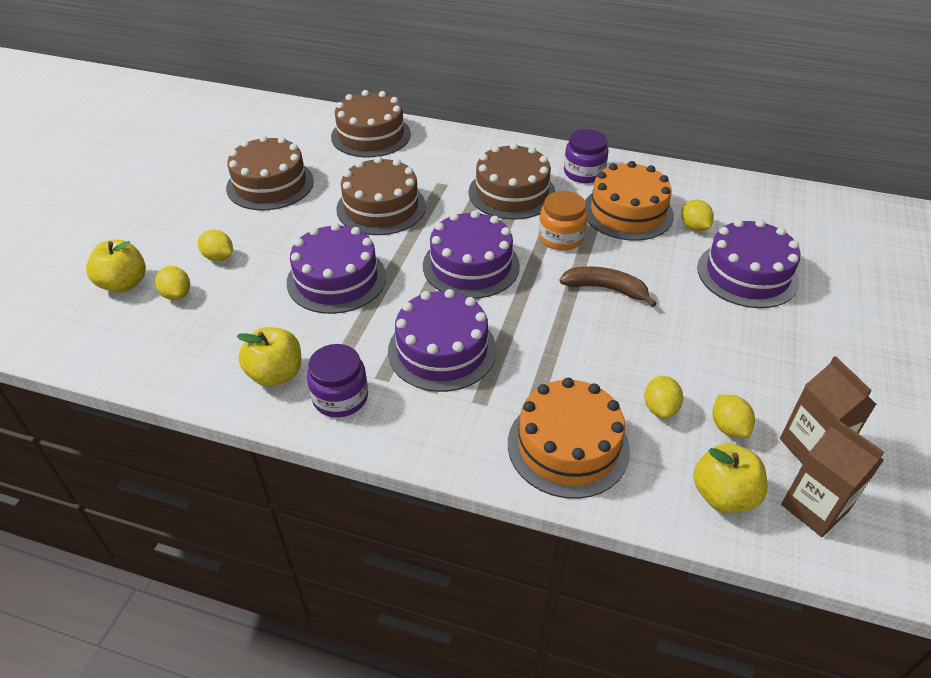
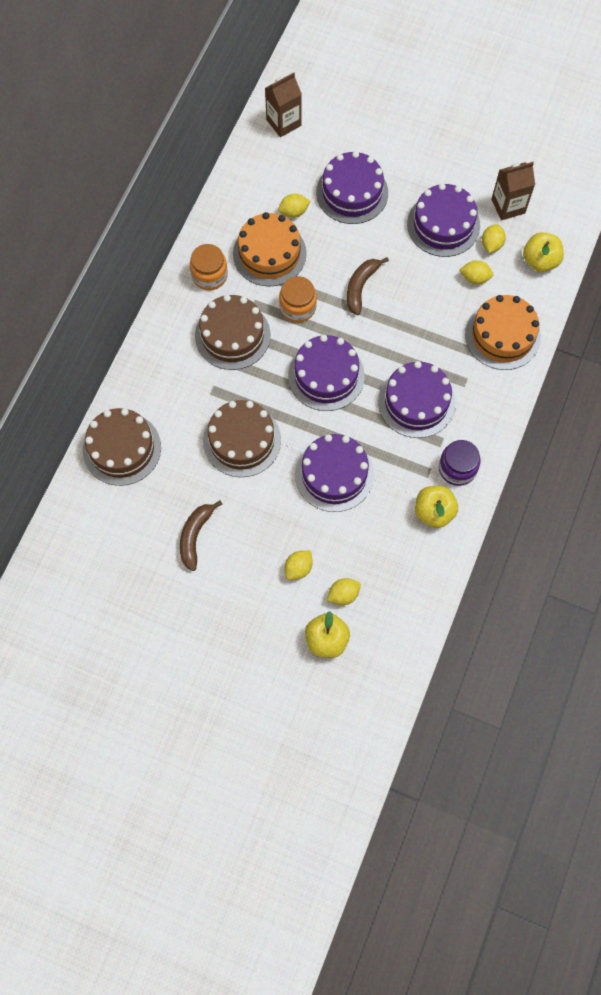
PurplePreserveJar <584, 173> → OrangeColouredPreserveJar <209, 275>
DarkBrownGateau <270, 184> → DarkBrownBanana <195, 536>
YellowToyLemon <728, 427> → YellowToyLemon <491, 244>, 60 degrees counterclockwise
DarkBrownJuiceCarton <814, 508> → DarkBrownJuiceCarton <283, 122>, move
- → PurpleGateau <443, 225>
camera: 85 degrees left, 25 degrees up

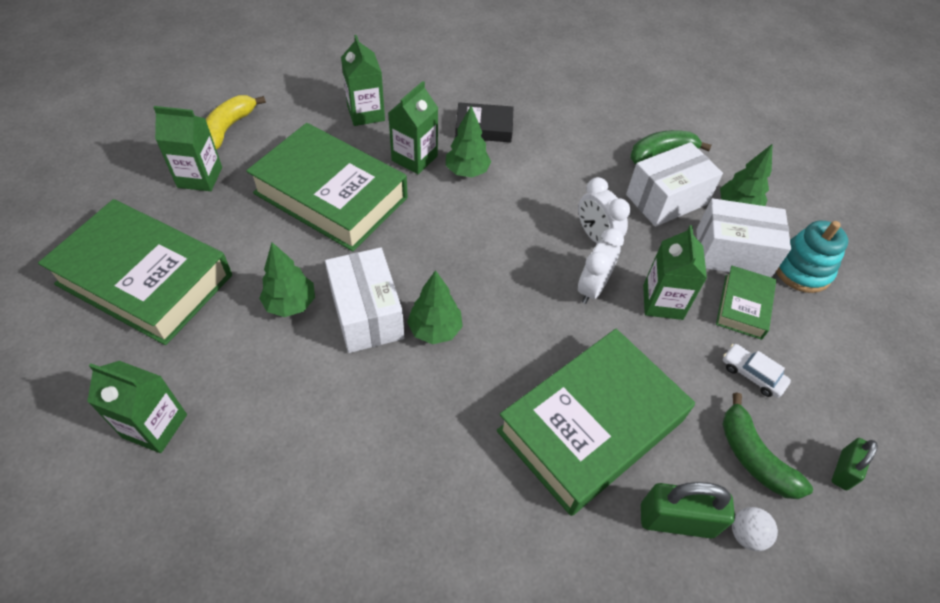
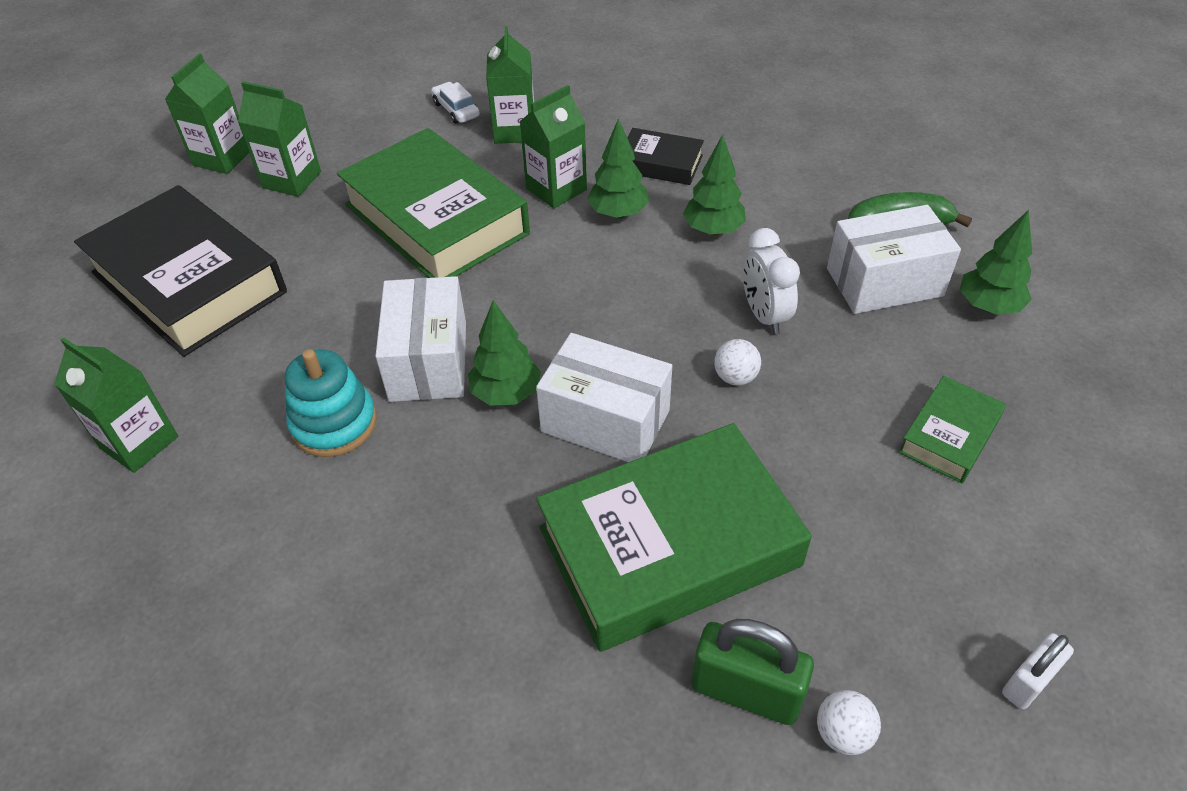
YellowBanana <228, 128> → -
PureWhiteBox <732, 253> → PureWhiteBox <605, 420>, move
GreenHardcover <145, 279> → JetBlackHardcover <189, 282>
TealStackingToy <802, 270> → TealStackingToy <334, 423>, move
GreenJuiceCarton <662, 302> → GreenJuiceCarton <222, 158>, move
PureWhiteClock <592, 288> → PureWhitePlayBall <735, 377>
GreenFirTree <290, 304> → GreenFirTree <713, 230>, move
PureWhiteToyCar <752, 374> → PureWhiteToyCar <456, 110>, move
GreenBanana <754, 457> → -
GreenPadlock <843, 470> → PureWhitePadlock <1028, 682>
camera: 20 degrees right, 5 degrees down

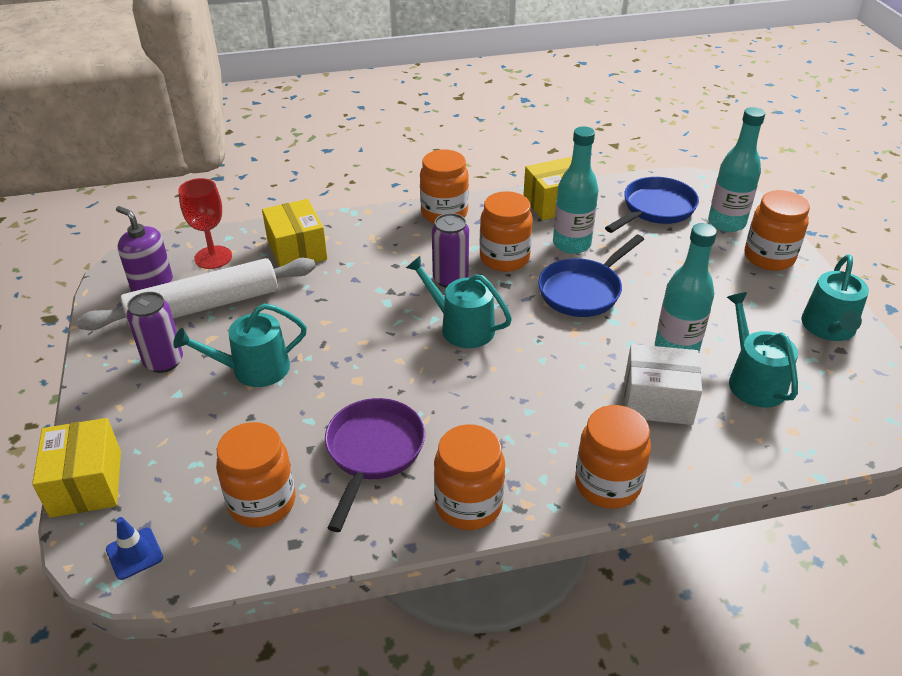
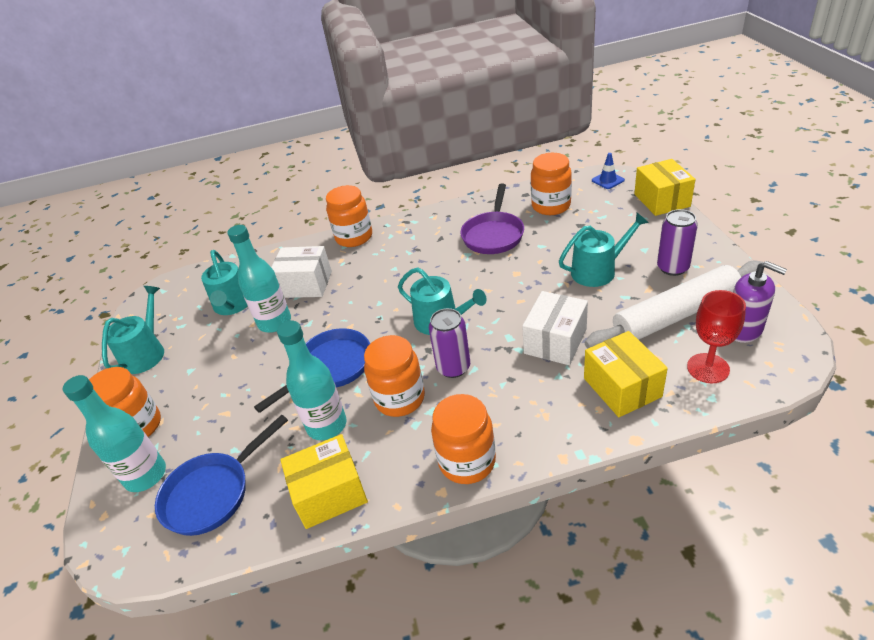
OrangeColouredPreserveJar <468, 505> → -
- → PureWhiteBox <555, 341>
camera: 175 degrees left, 0 degrees up

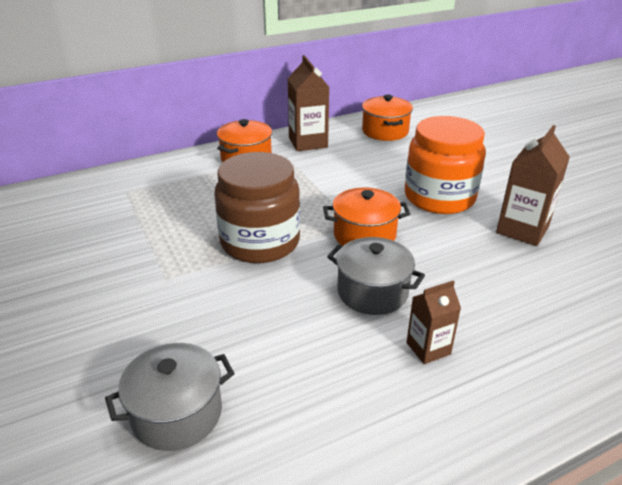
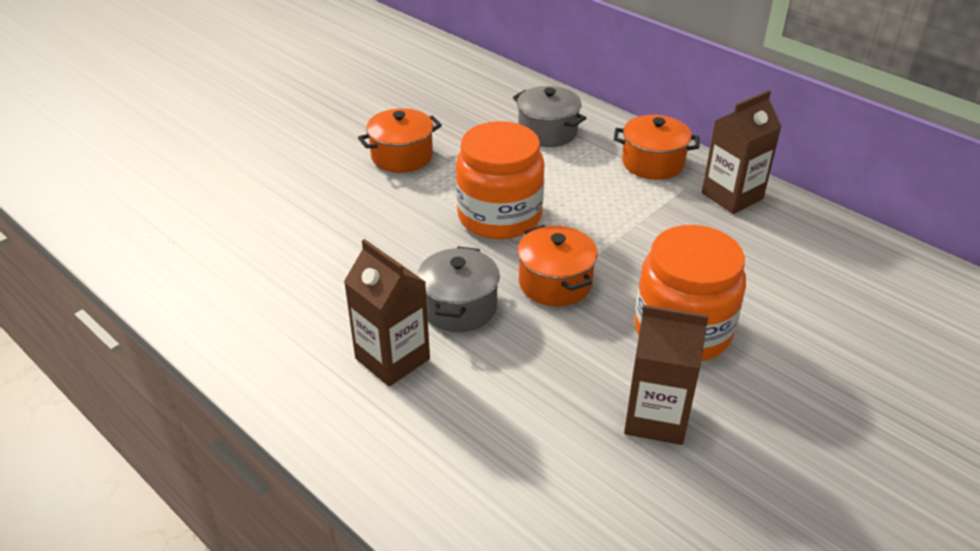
OrangeColouredCookingPot <385, 131> → OrangeColouredCookingPot <402, 156>, move
DarkBrownPreserveJar <260, 242> → OrangeColouredPreserveJar <499, 216>
DarkBrownJuiceCarton <428, 348> → DarkBrownJuiceCarton <392, 359>, x1.65
GrayCookingPot <177, 413> → GrayCookingPot <547, 132>, move
camera: 70 degrees right, 5 degrees up

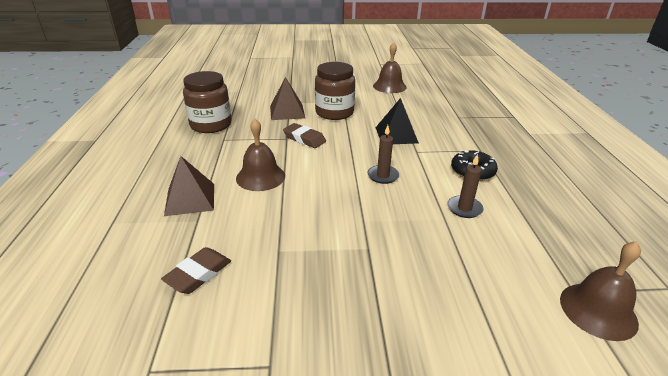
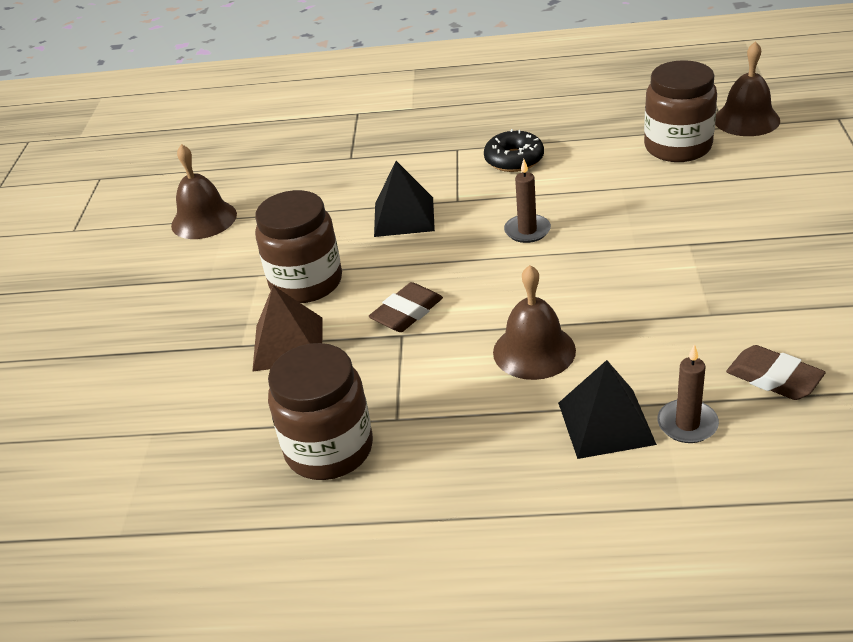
DarkBrownCandle <464, 208> → DarkBrownCandle <687, 424>, move
DarkBrownPyramid <190, 199> → JetBlackPyramid <606, 423>
- → DarkBrownPreserveJar <677, 147>
camera: 80 degrees left, 5 degrees up

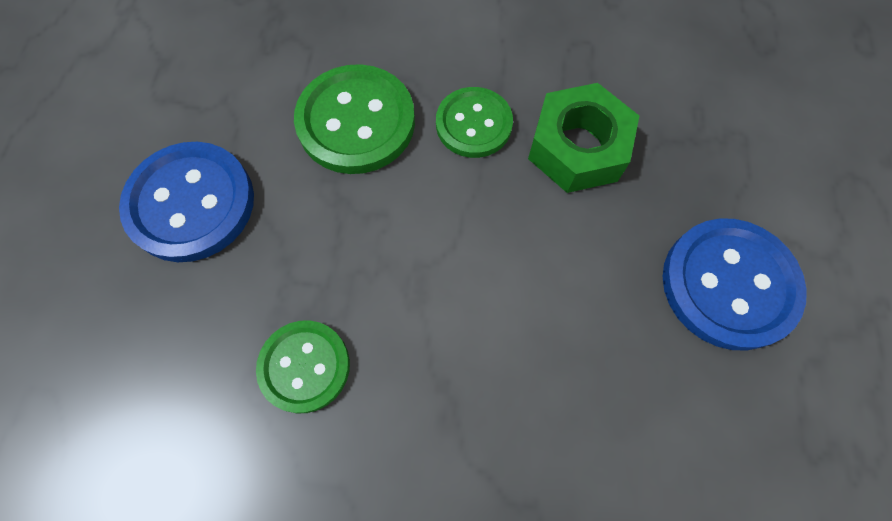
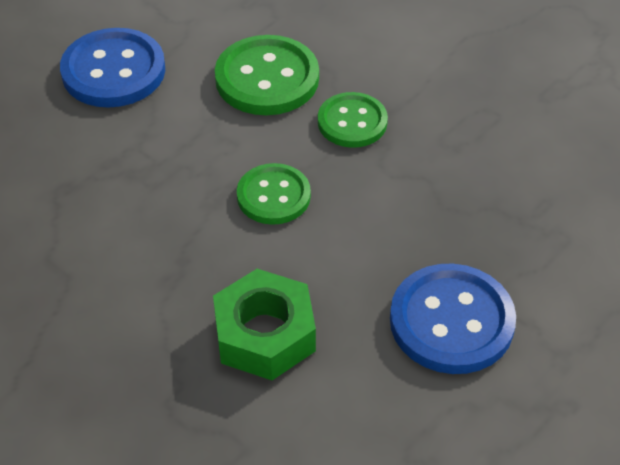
GreenHexNut <577, 148> → GreenHexNut <265, 334>, move
GreenShirtButton <304, 366> → GreenShirtButton <273, 196>, move
camera: 35 degrees right, 20 degrees down

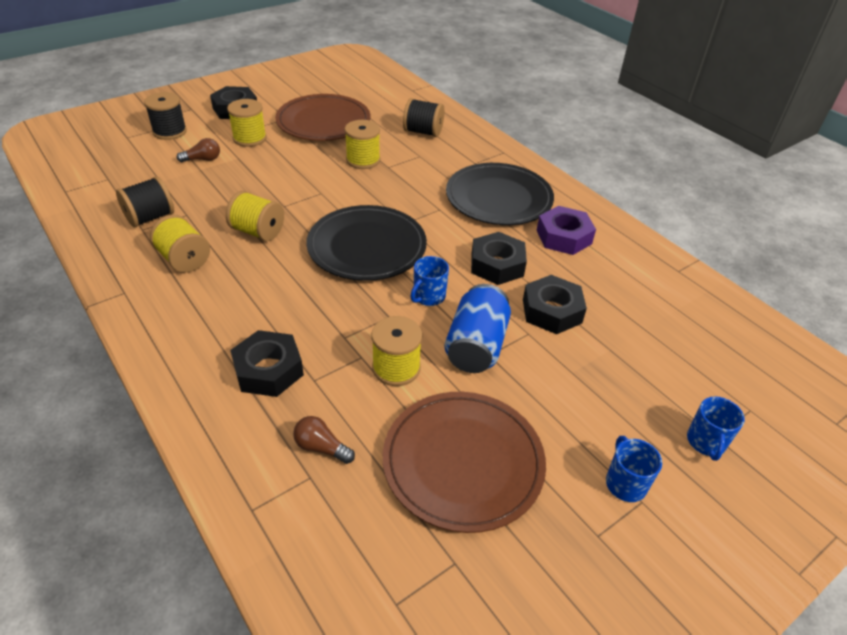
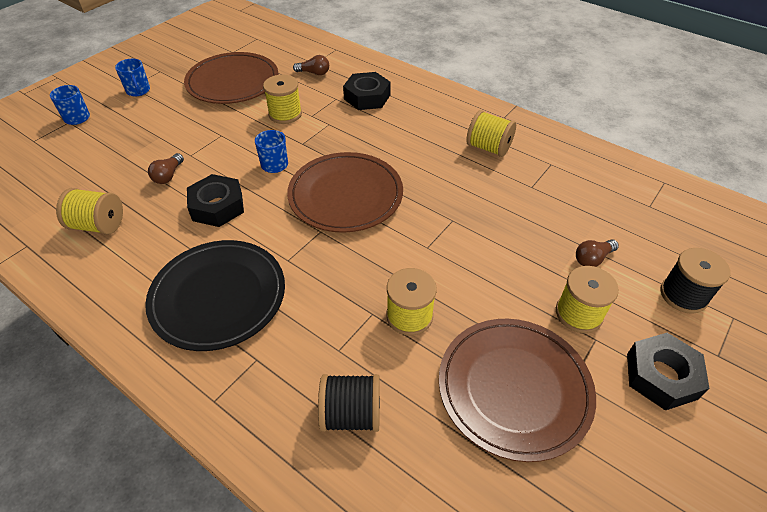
JetBlackReelOfThread <150, 217> → -
YellowReelOfThread <258, 232> → YellowReelOfThread <99, 225>, move
JetBlackDinnerPlate <367, 247> → DarkBrownDinnerPlate <345, 195>
PurpleHexNut <563, 237> → -
JetBlackHexNut <552, 311> → DarkBrownBulb <168, 175>
RoyalBlueTin <476, 346> → -
camera: 165 degrees right, 5 degrees up

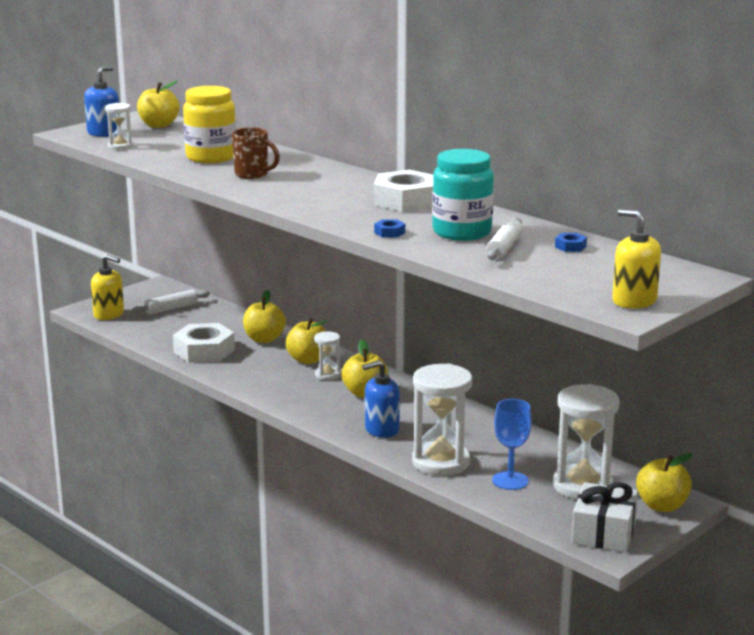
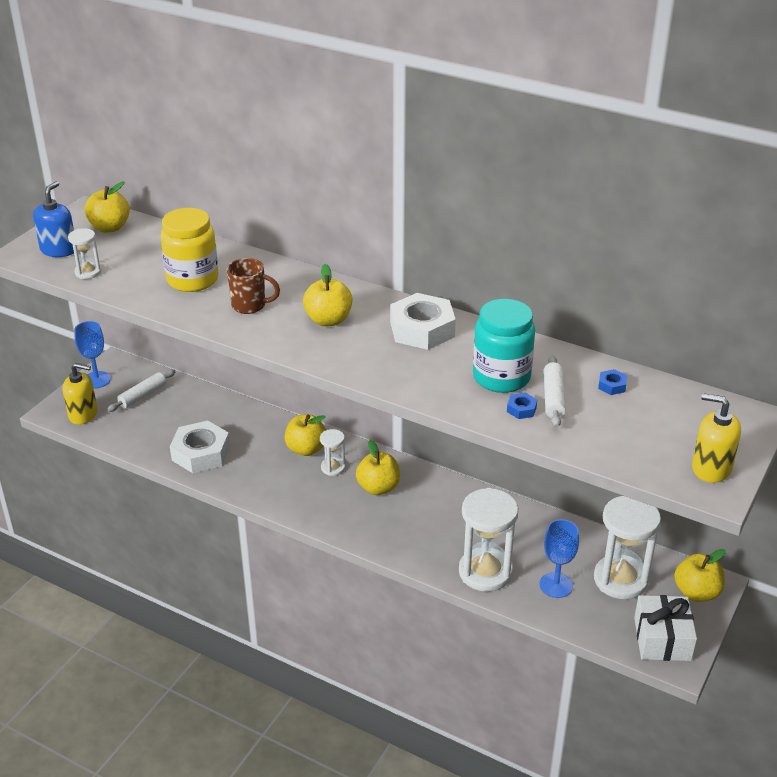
RoyalBlueHexNut <389, 233> → RoyalBlueHexNut <521, 409>, move
YellowAppleFruit <264, 339> → YellowAppleFruit <328, 320>, move
RoyalBluePumpBottle <381, 429> → -
- → RoyalBlueWineGlass <97, 380>
camera: 15 degrees left, 15 degrees up

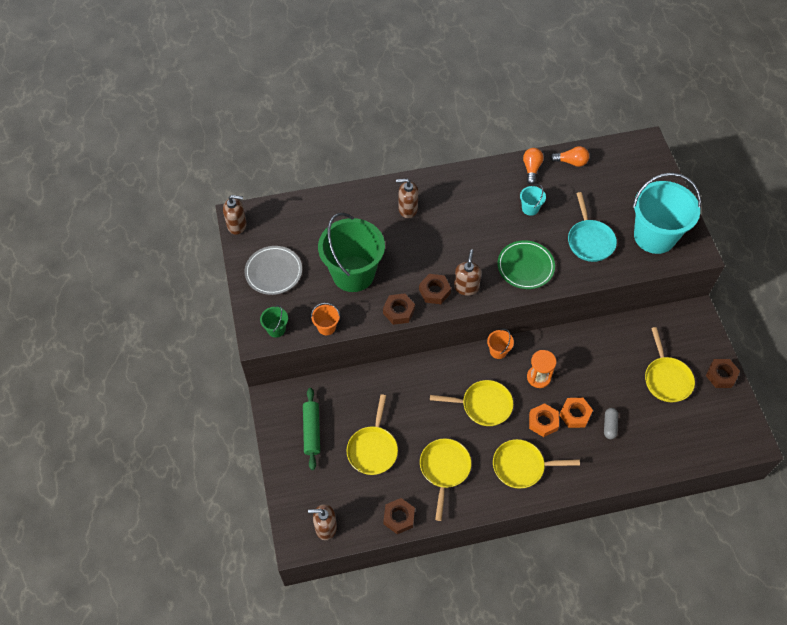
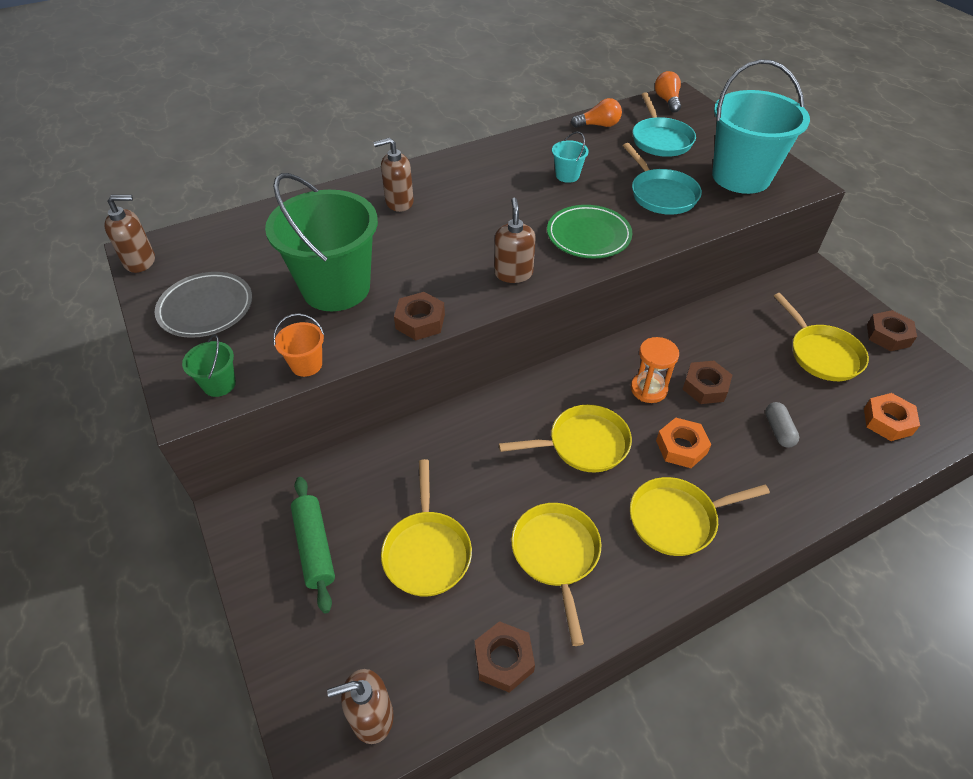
OrangeColouredBulb <531, 169> → OrangeColouredBulb <667, 101>, move
DarkBrownHexNut <434, 291> → DarkBrownHexNut <705, 387>, move
OrangeColouredSandBucket <498, 351> → -
OrangeColouredHexNut <575, 414> → OrangeColouredHexNut <887, 421>, move
- → TealSkillet <660, 140>
camera: 15 degrees left, 10 degrees down

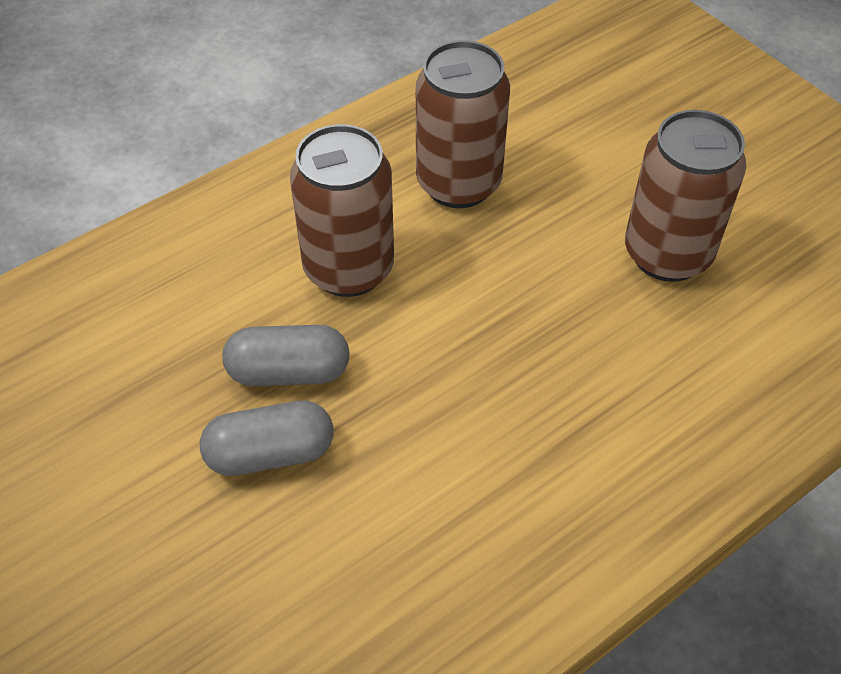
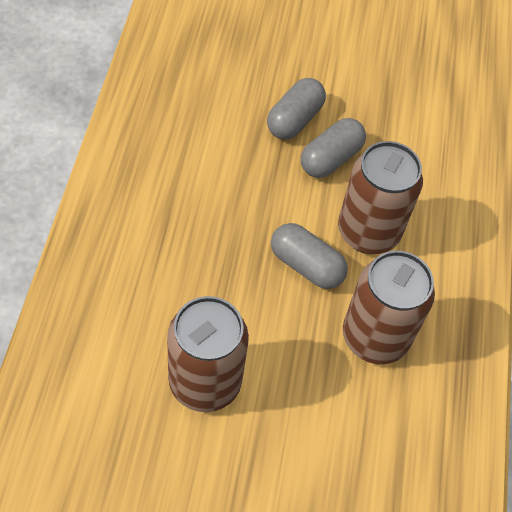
- → GrayPill <306, 265>
camera: 130 degrees right, 5 degrees up

